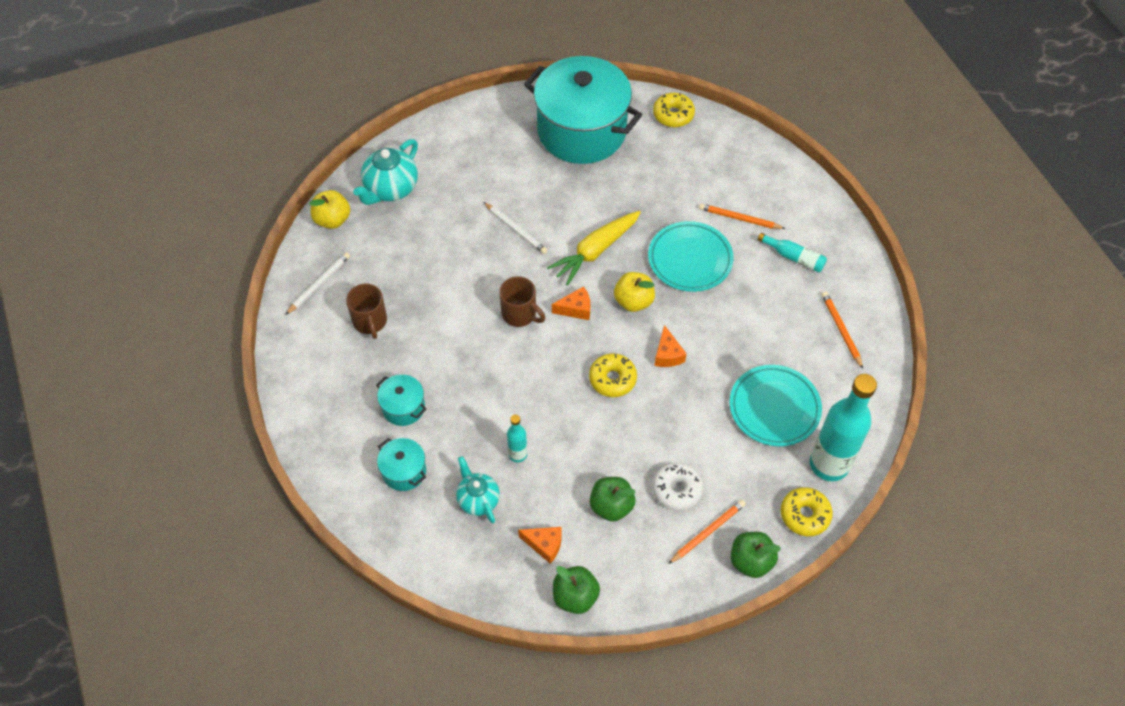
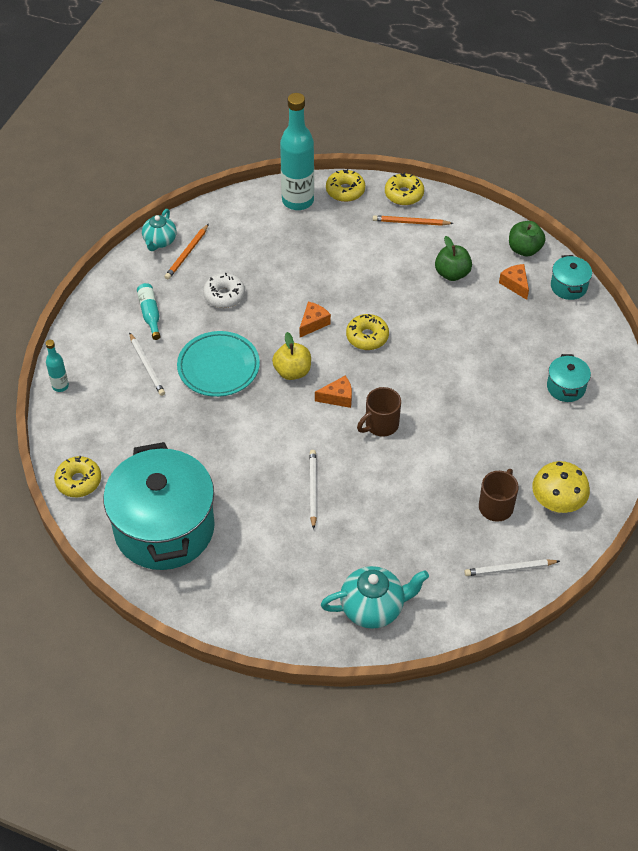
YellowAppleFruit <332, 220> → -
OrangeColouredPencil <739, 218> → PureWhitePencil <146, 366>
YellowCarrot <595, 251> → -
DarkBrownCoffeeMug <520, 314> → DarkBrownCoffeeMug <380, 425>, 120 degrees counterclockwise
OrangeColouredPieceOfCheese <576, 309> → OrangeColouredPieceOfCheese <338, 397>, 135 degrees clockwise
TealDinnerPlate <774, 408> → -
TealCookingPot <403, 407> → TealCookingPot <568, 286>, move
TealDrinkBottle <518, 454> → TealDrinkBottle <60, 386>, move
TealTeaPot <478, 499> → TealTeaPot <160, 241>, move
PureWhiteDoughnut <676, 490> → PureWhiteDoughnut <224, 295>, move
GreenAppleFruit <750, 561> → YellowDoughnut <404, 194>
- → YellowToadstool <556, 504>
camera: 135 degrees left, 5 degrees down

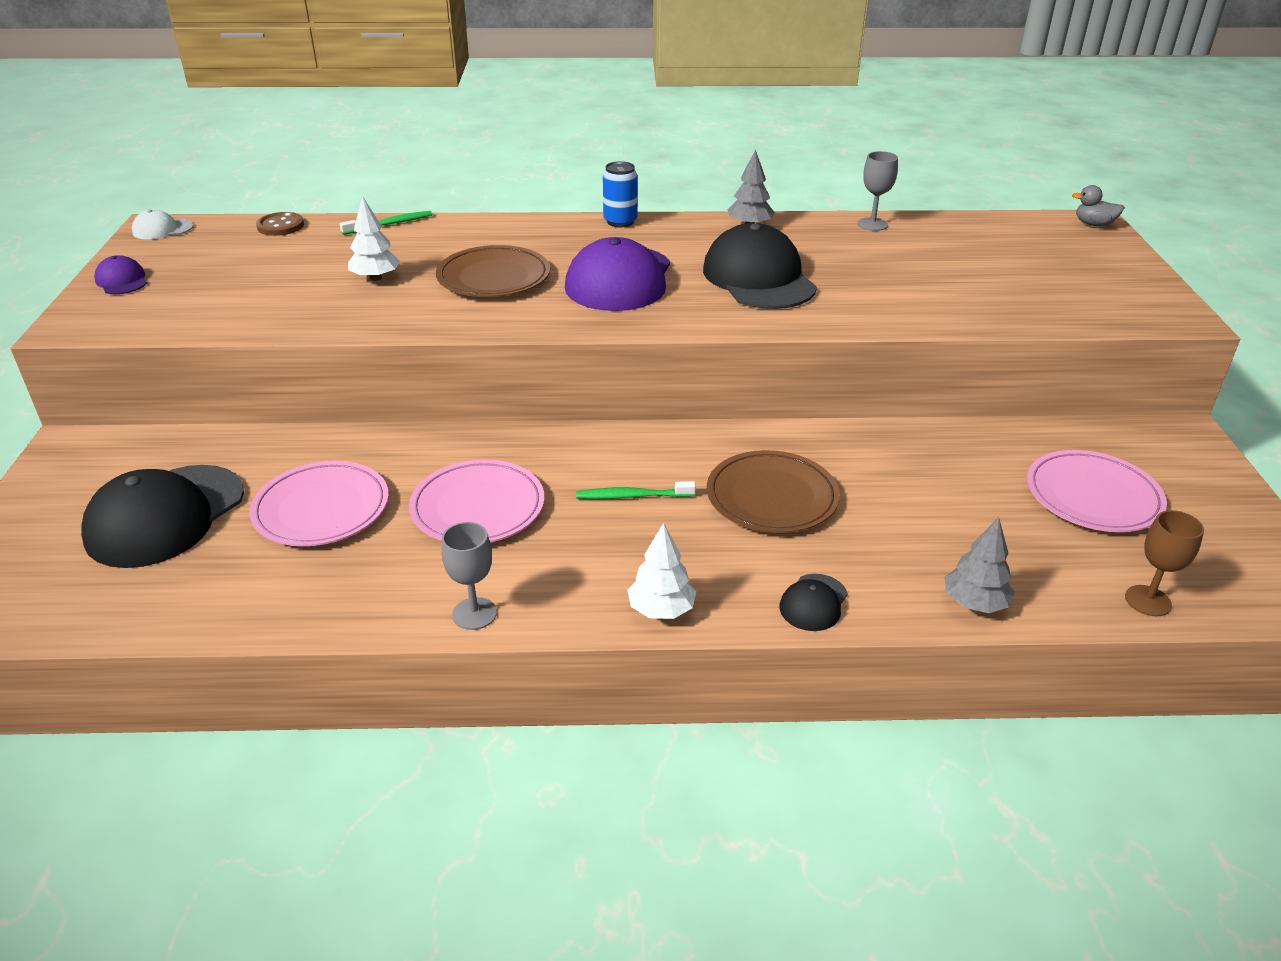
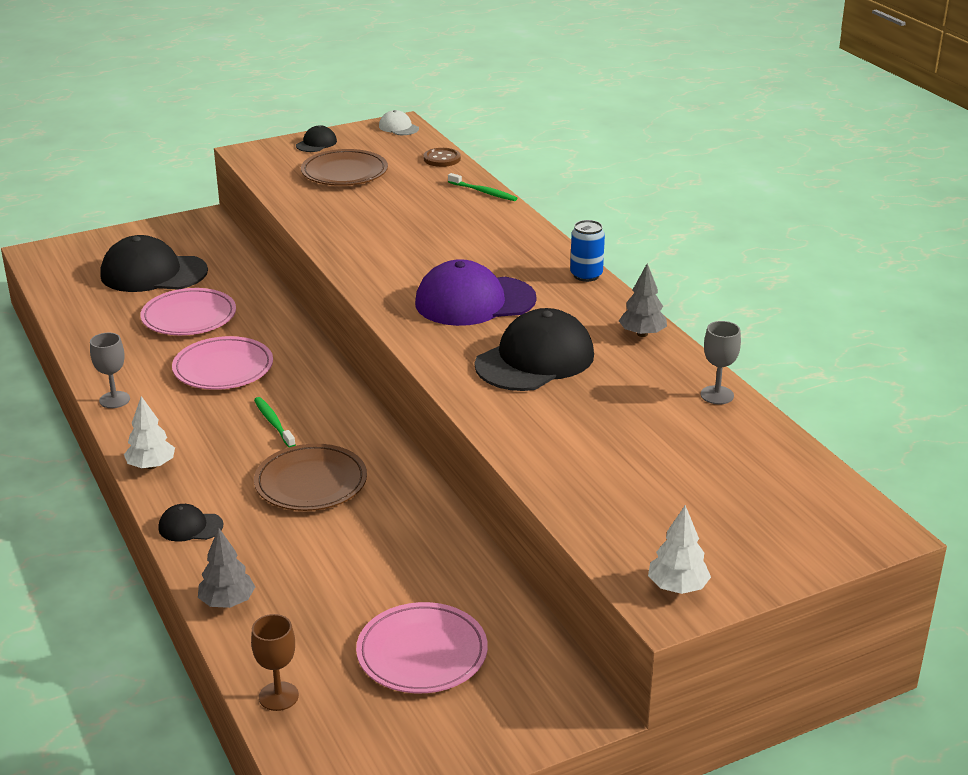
GrayDuck <1093, 224> → -
PureWhiteFirTree <376, 278> → PureWhiteFirTree <677, 587>, move
DarkBrownDinnerPlate <493, 277> → DarkBrownDinnerPlate <344, 172>, move
PurpleCap <122, 280> → JetBlackCap <316, 143>
camera: 65 degrees right, 5 degrees down

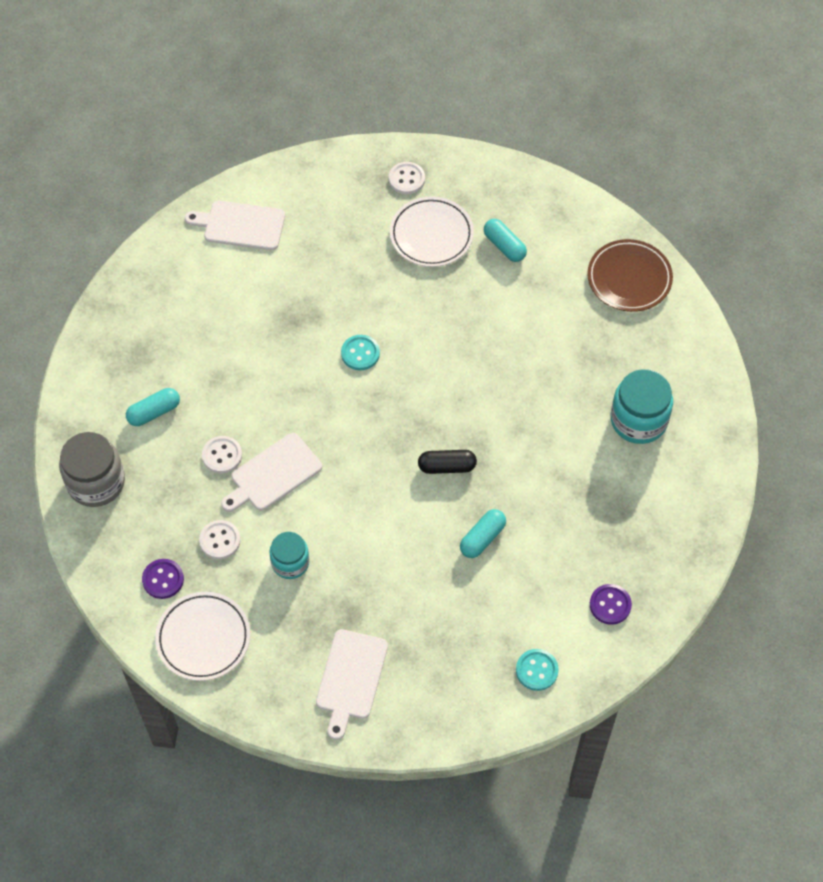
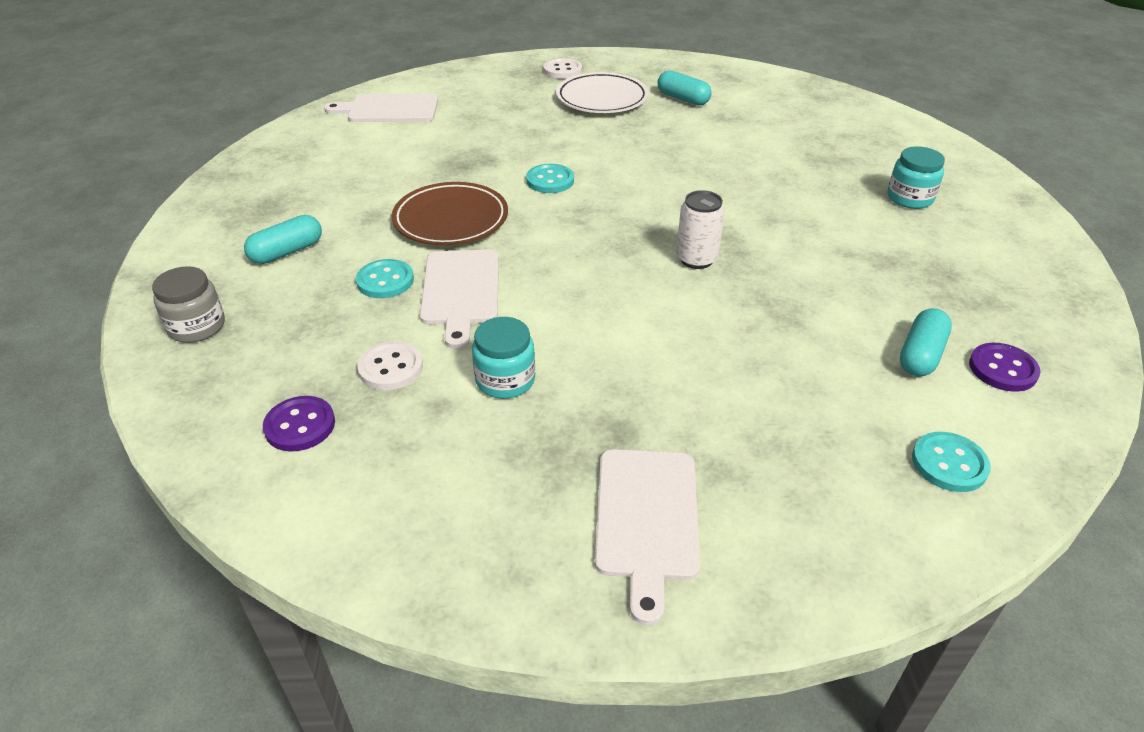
DarkBrownDinnerPlate <629, 278> → DarkBrownDinnerPlate <451, 220>, move
TealPreserveJar <638, 420> → TealPreserveJar <909, 198>, x0.63
GrayPreserveJar <96, 482> → GrayPreserveJar <197, 326>, x0.63
PureWhiteCuttingBoard <273, 474> → PureWhiteCuttingBoard <461, 291>, 45 degrees counterclockwise
PureWhiteShirtButton <222, 455> → TealShirtButton <385, 281>
JetBlackPill <447, 466> → PureWhiteTin <696, 259>
TealPill <482, 538> → TealPill <921, 355>, move
PureWhiteDinnerPlate <203, 638> → -
camera: 10 degrees left, 20 degrees down

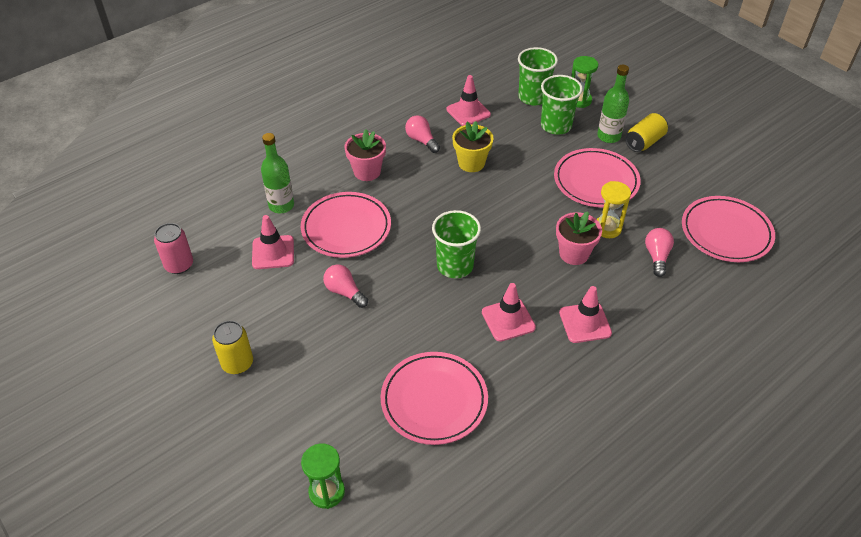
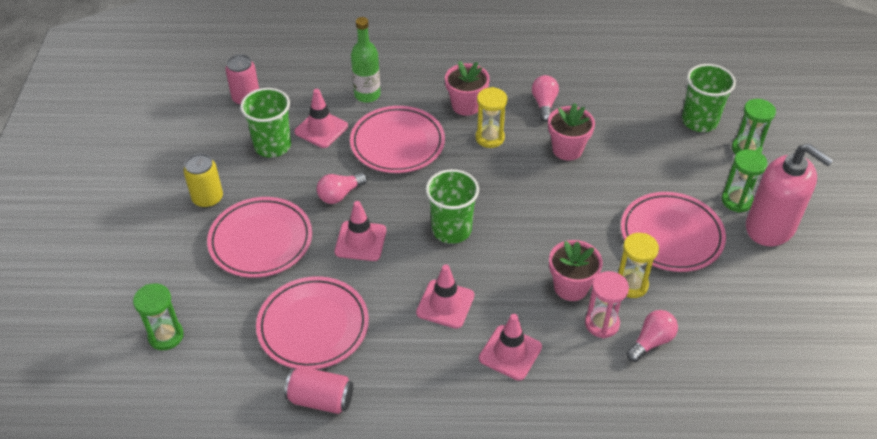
GreenDrinkBottle <608, 136> → GreenSandglass <736, 201>
RosePinkTrafficCone <468, 112> → RosePinkTrafficCone <360, 241>, move
GreenCup <556, 126> → GreenCup <272, 146>, move
YellowTin <644, 142> → RosePinkPumpBottle <770, 227>
YellowFlowerPot <471, 163> → RosePinkFlowerPot <567, 149>
RosePinkDinnerPlate <726, 232> → RosePinkDinnerPlate <261, 241>, move
RosePinkBulb <345, 292> → RosePinkBulb <340, 194>, 120 degrees counterclockwise
- → YellowSandglass <490, 138>
- → RosePinkSandglass <602, 324>
- → RosePinkTin <320, 399>
camera: 40 degrees right, 0 degrees up

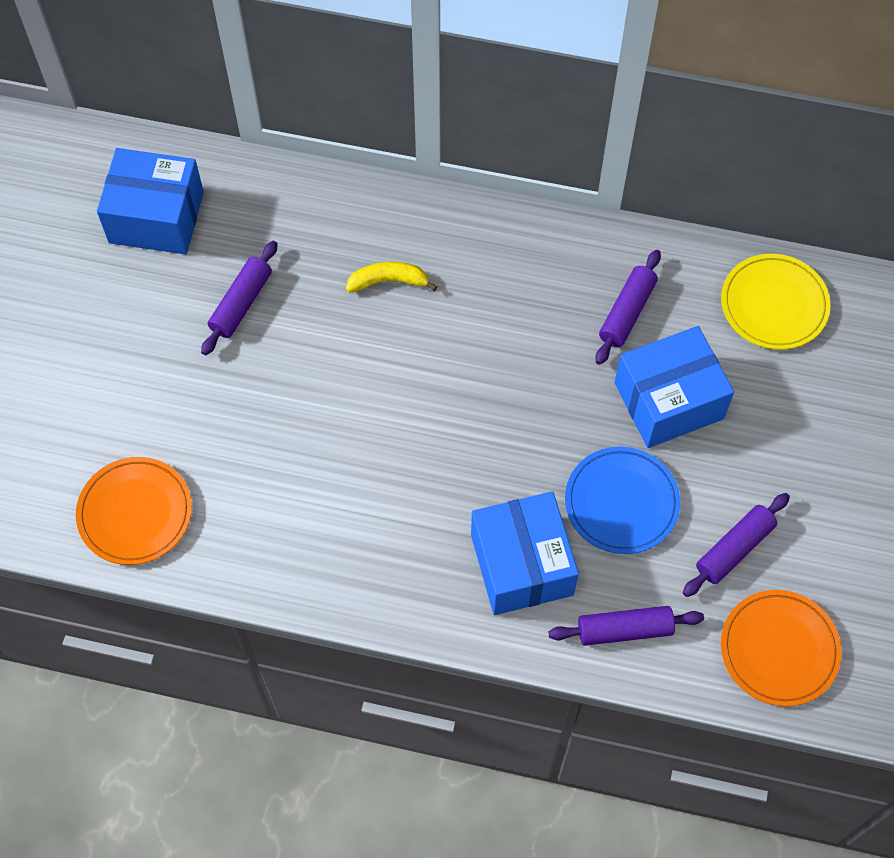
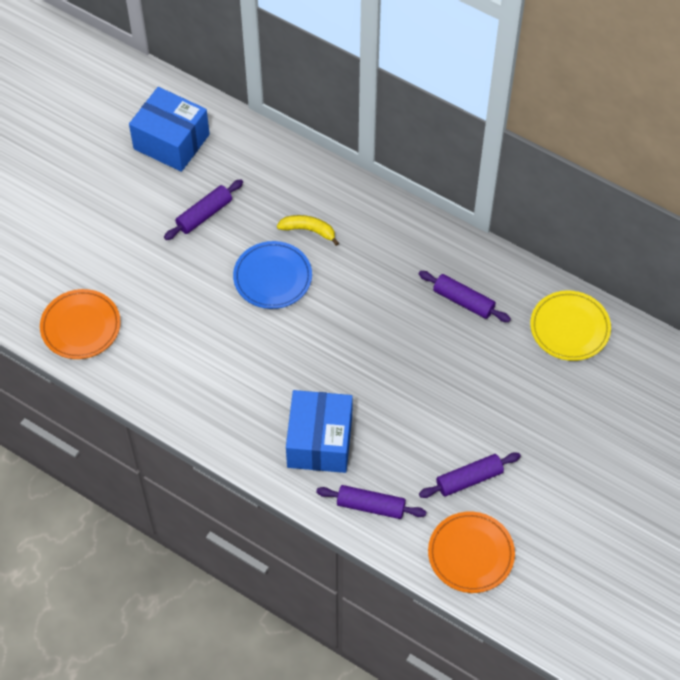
PurpleRollingPin <627, 312> → PurpleRollingPin <463, 301>, 75 degrees clockwise
RoyalBlueBox <668, 401> → -
RoyalBlueDinnerPlate <621, 502> → RoyalBlueDinnerPlate <272, 277>, move
camera: 20 degrees right, 5 degrees down

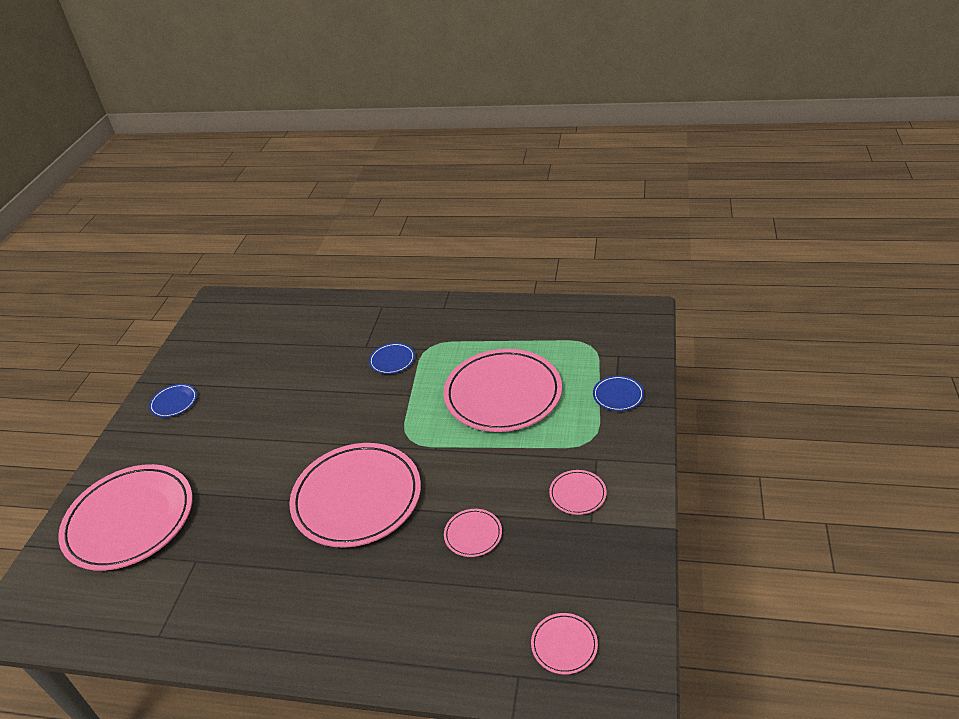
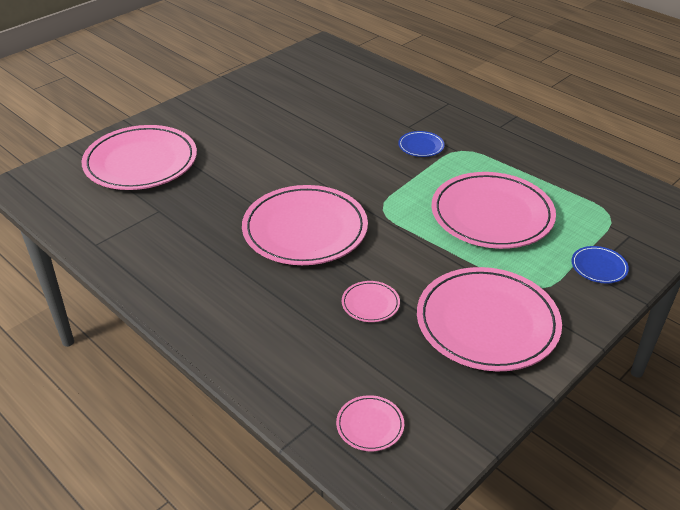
RoyalBlueDinnerPlate <174, 402> → -
RosePinkDinnerPlate <577, 494> → RosePinkDinnerPlate <487, 323>, x2.38
camera: 30 degrees right, 0 degrees up

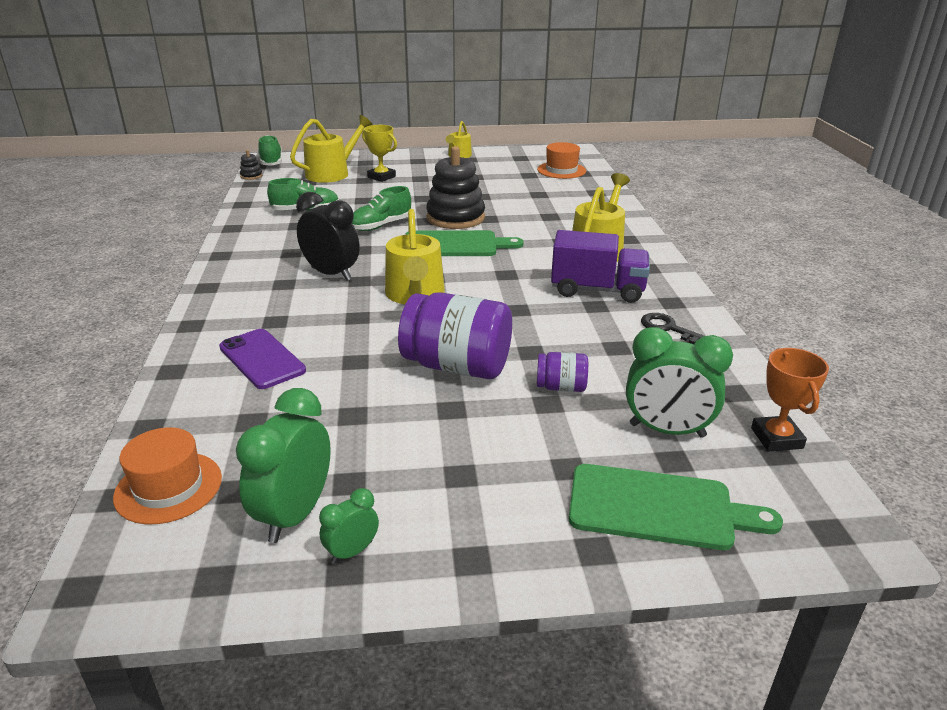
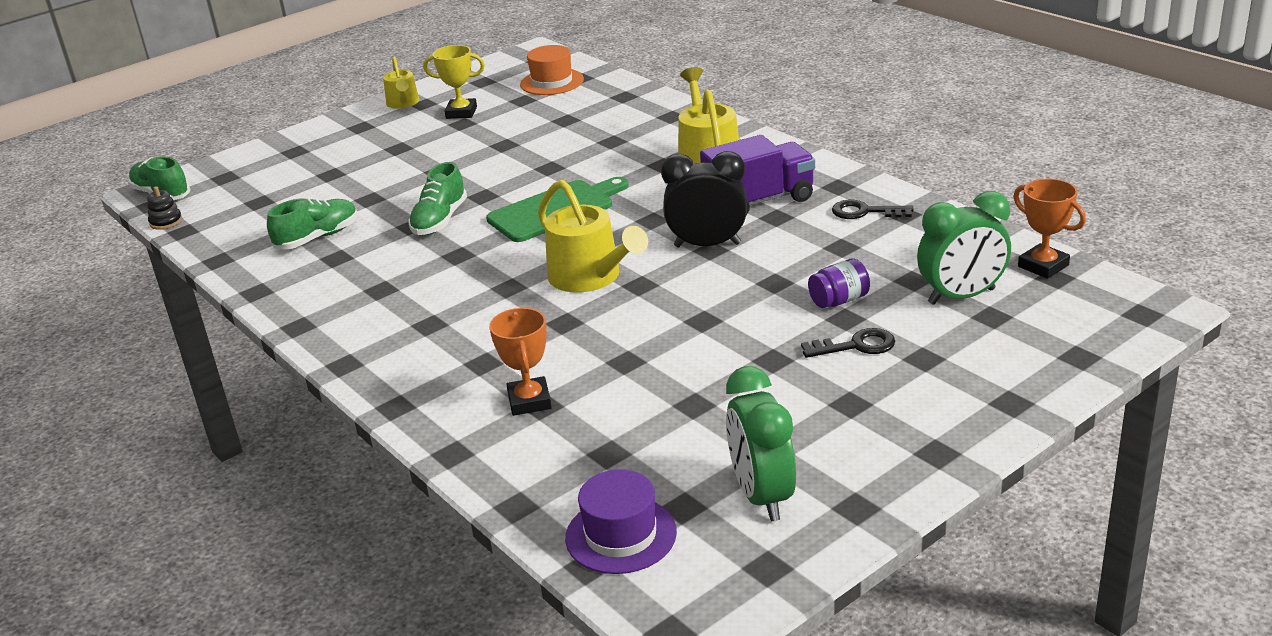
YellowWateringPot <332, 173> → -
YellowPrizeCup <381, 177> → YellowPrizeCup <461, 112>, move
JetBlackStackingToy <455, 218> → -
JetBlackClock <331, 274> → JetBlackClock <707, 245>, move
PurplePreserveJar <457, 366> → -
PurplePhone <262, 359> → OrangeColouredPrizeCup <529, 401>
OrangeColouredHat <168, 487> → PurpleHat <621, 535>
GreenCuttingBoard <658, 508> → -
GreenClock <352, 551> → -
- → JetBlackKey <856, 346>
camera: 30 degrees left, 0 degrees up

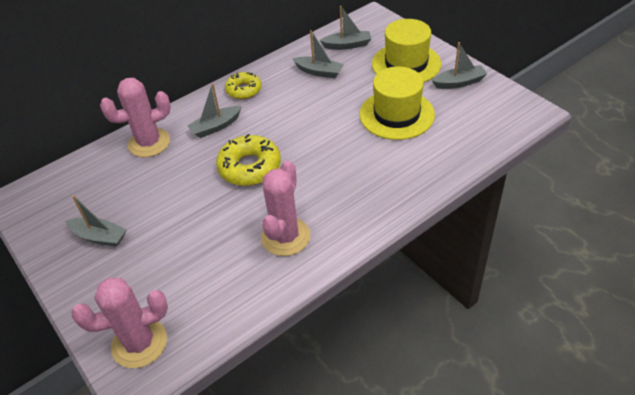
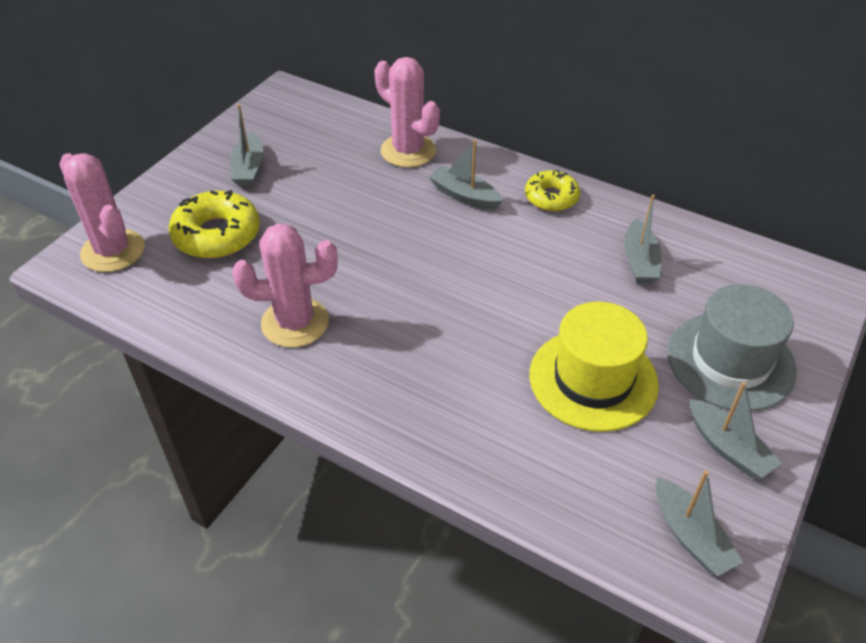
GrayBoat <347, 45> → GrayBoat <690, 536>, move
YellowHat <406, 64> → GrayHat <730, 361>
YellowDoughnut <249, 167> → YellowDoughnut <217, 235>, move
camera: 65 degrees right, 0 degrees up

